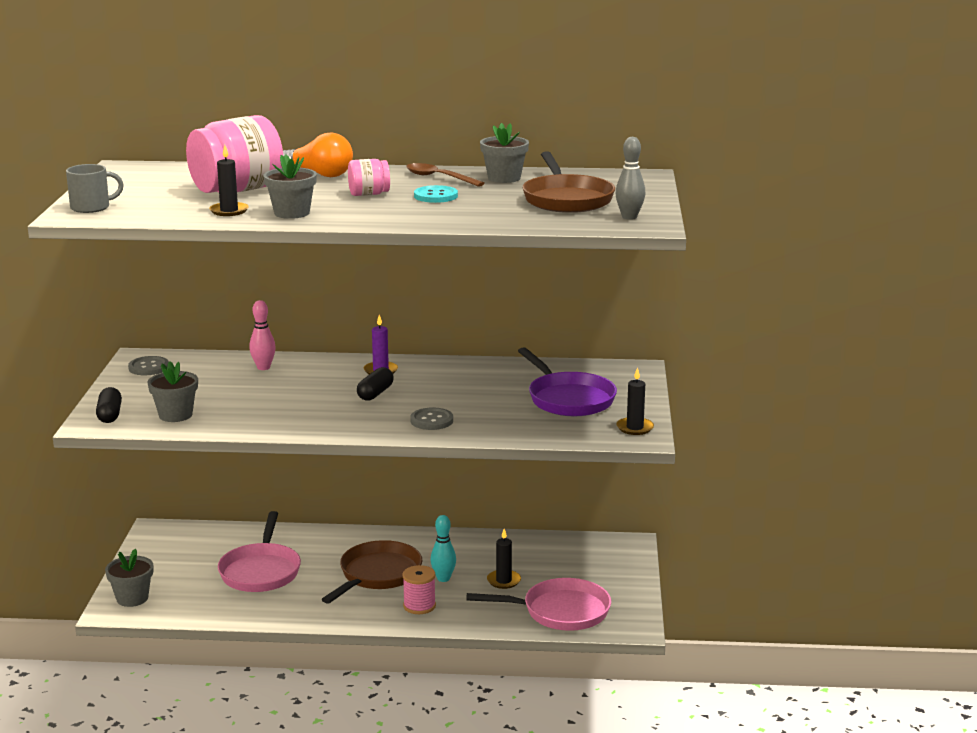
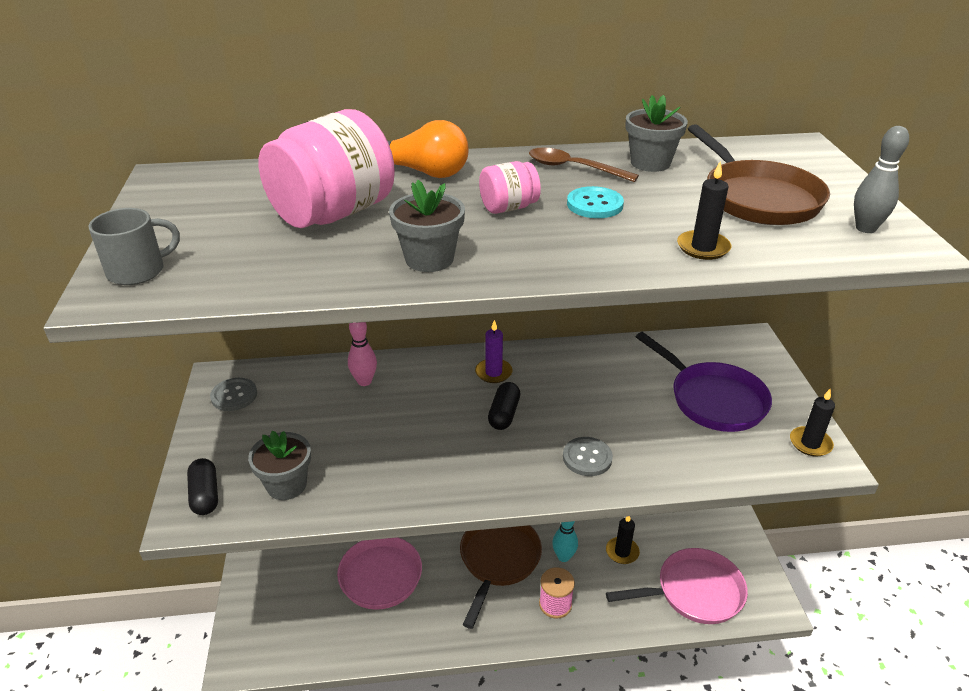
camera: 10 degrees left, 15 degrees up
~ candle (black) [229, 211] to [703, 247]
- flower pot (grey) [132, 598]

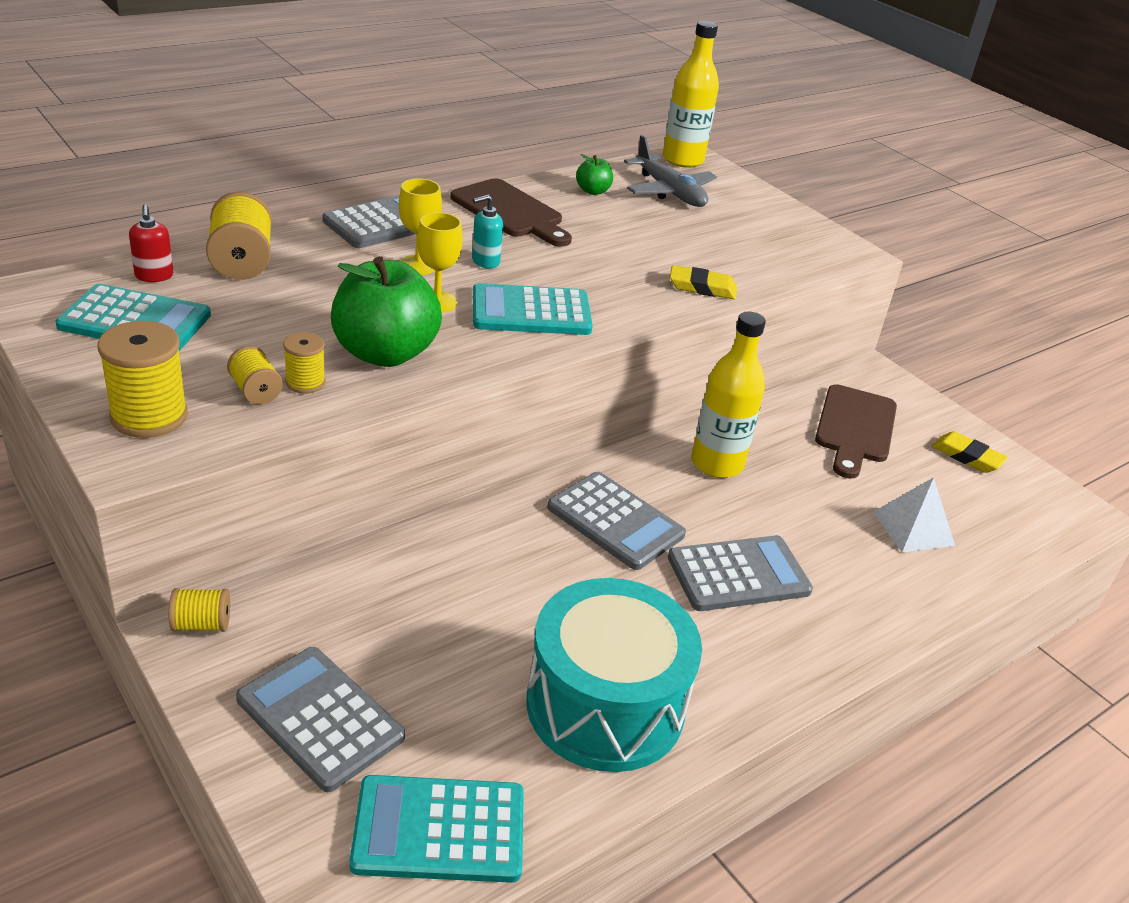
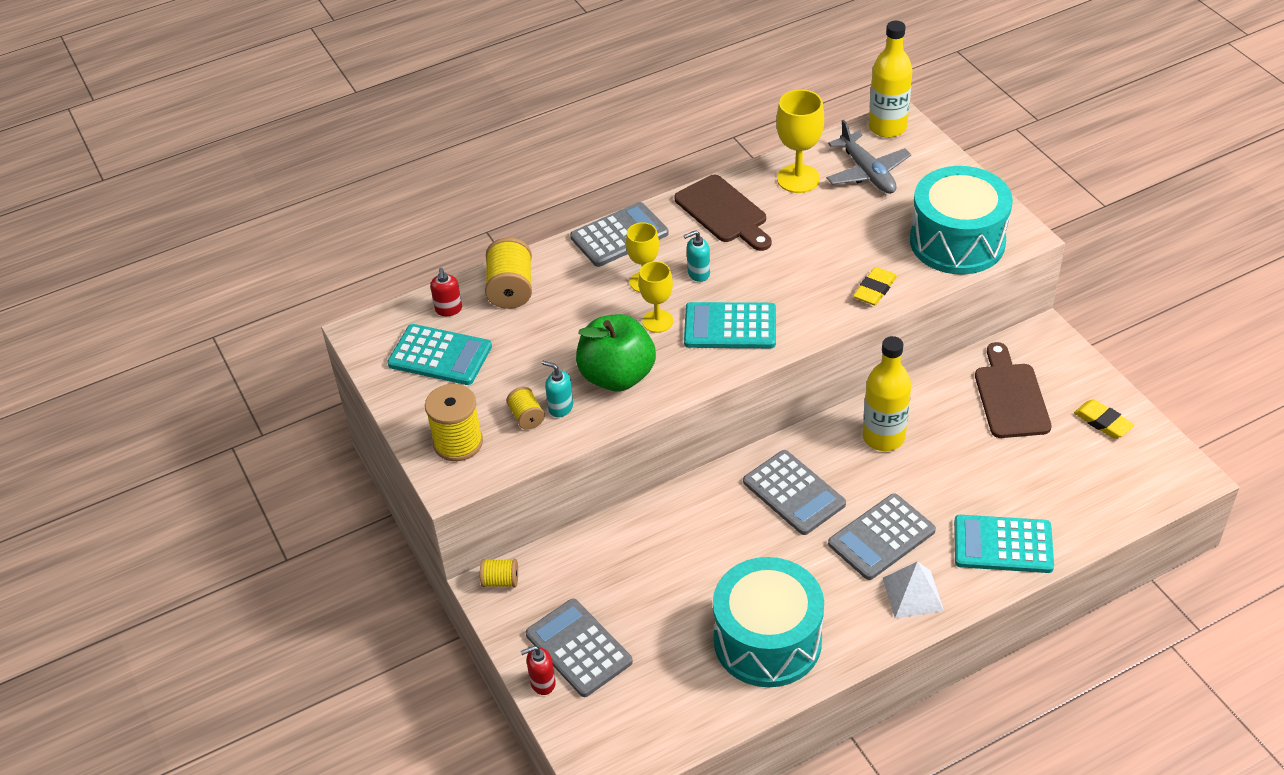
camera: 15 degrees right, 10 degrees up
+ soap dispenser (red) [542, 683]
~ spool (yellow) [305, 382] to soap dispenser (turquoise) [560, 407]
~ apple (green) [593, 191] to goblet (yellow) [798, 179]
~ calculator (grey) [738, 574] = [881, 537] 150 degrees clockwise
~ eraser (yellow) [702, 288] = [875, 289] 75 degrees counterclockwise
~ pyramid (white) [913, 528] to [913, 594]
+ drum (turquoise) [957, 242]
~ calculator (turquoise) [439, 830] to [1003, 545]
~ cutting board (brown) [855, 428] = [1010, 396] 150 degrees clockwise

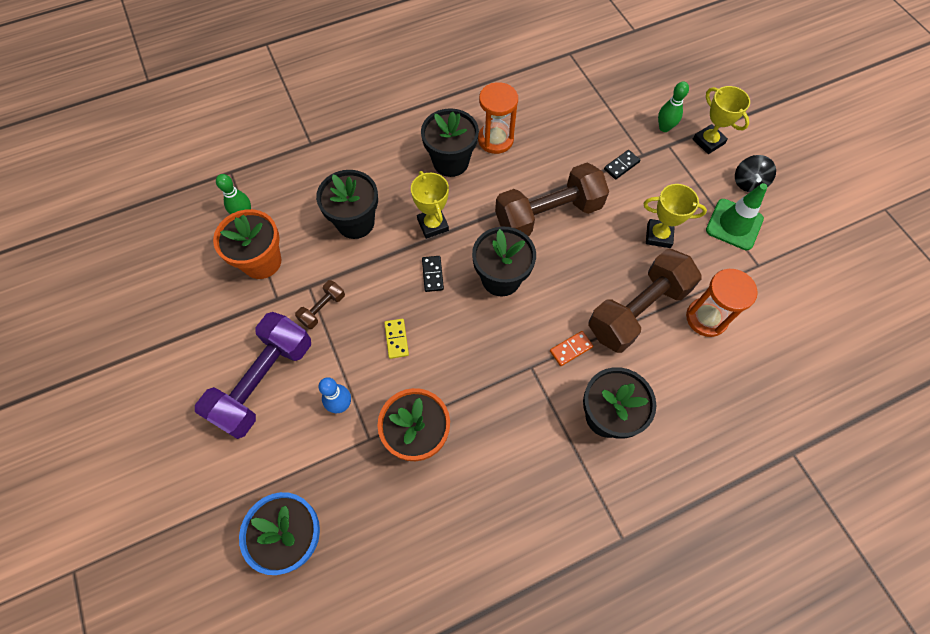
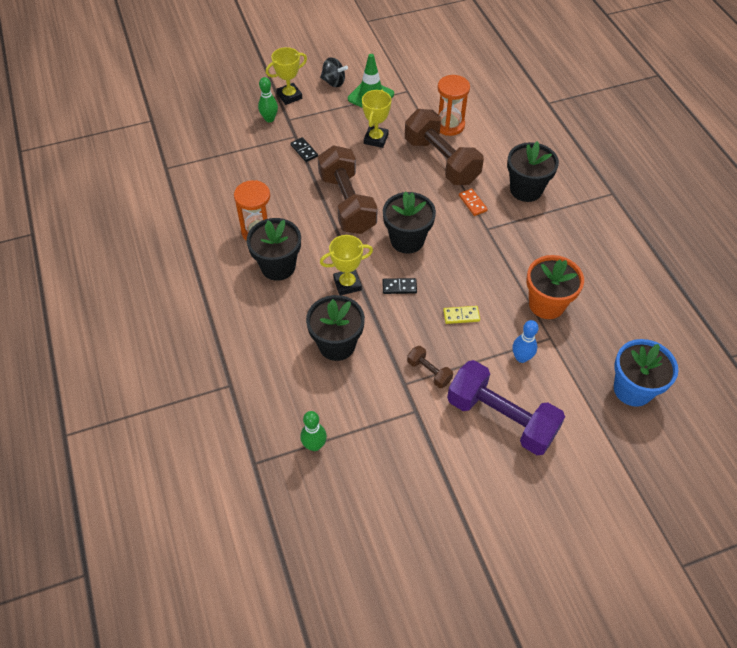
camera: 85 degrees left, 10 degrees down
- flower pot (orange) [262, 261]

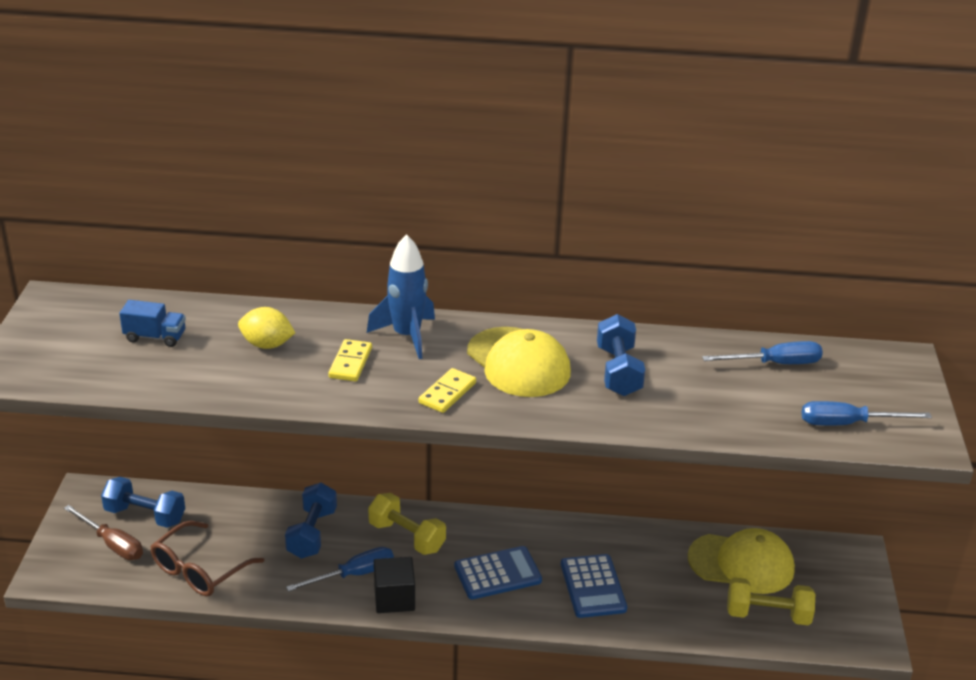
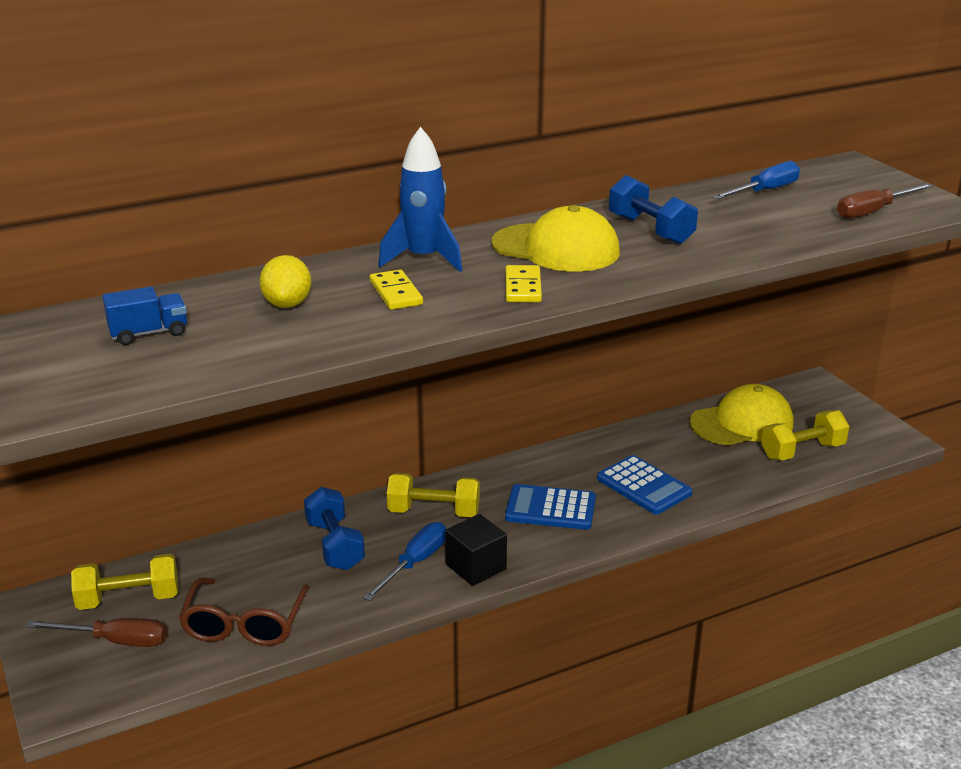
camera: 30 degrees left, 5 degrees down
~ dumbbell (blue) [145, 515] to dumbbell (yellow) [129, 599]
~ lemon (yellow) [267, 345] = [287, 304] 75 degrees counterclockwise
~ calculator (blue) [497, 573] = [550, 508] 120 degrees counterclockwise
~ screwdriver (blue) [848, 423] to screwdriver (brown) [873, 211]

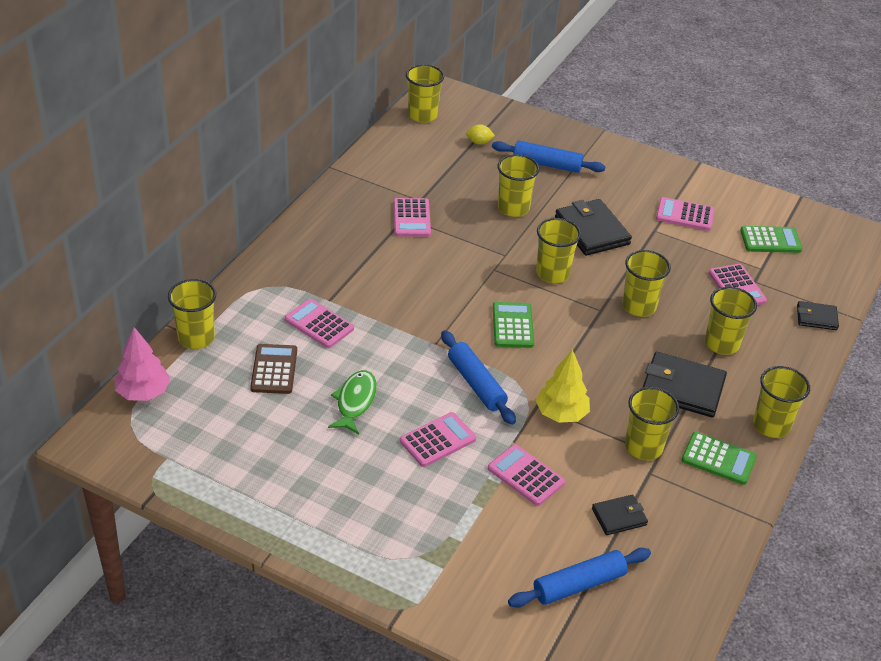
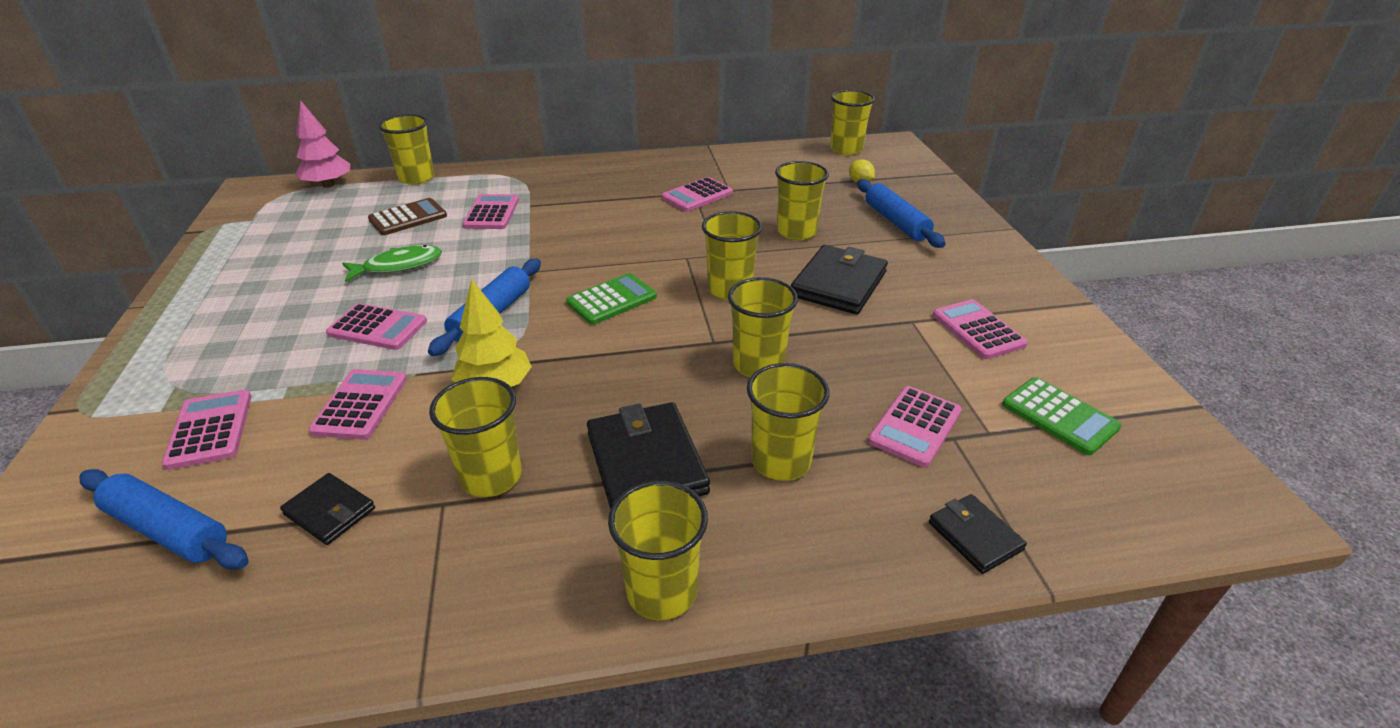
camera: 55 degrees right, 5 degrees down
+ calculator (pink) [210, 429]
- calculator (green) [718, 459]

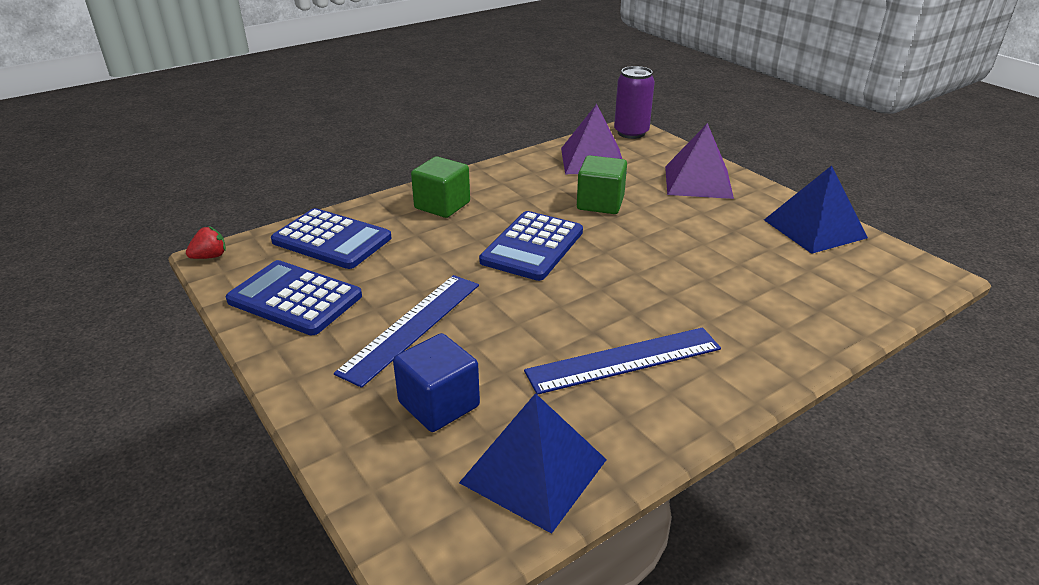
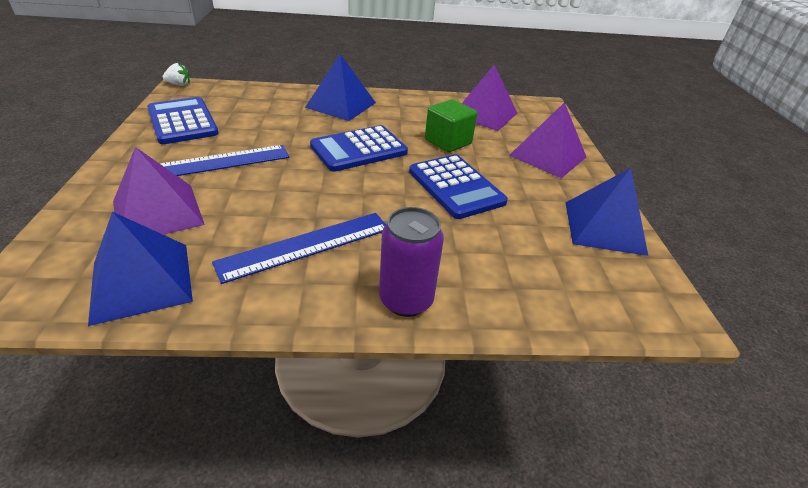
camera: 30 degrees right, 5 degrees up
~ cube (blue) [439, 404] to pyramid (purple) [157, 213]
~ strawberry (red) [210, 256] to strawberry (white) [179, 84]
~ ruler (blue) [624, 360] = [306, 245] 45 degrees counterclockwise
~ cube (green) [442, 205] to pyramid (blue) [341, 105]
~ can (purple) [631, 133] to [406, 300]
~ calculator (blue) [332, 240] to [456, 187]

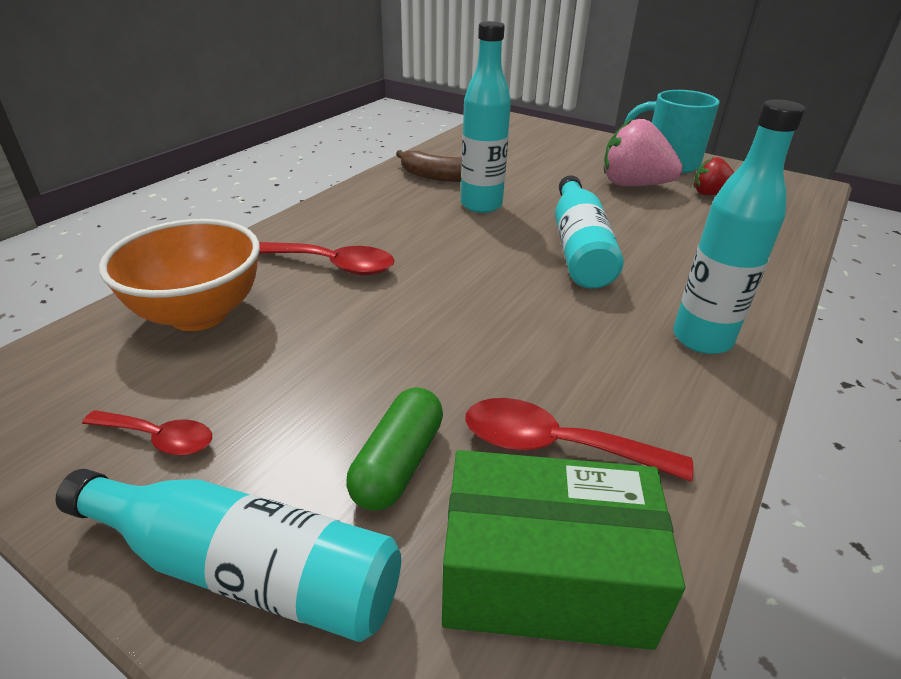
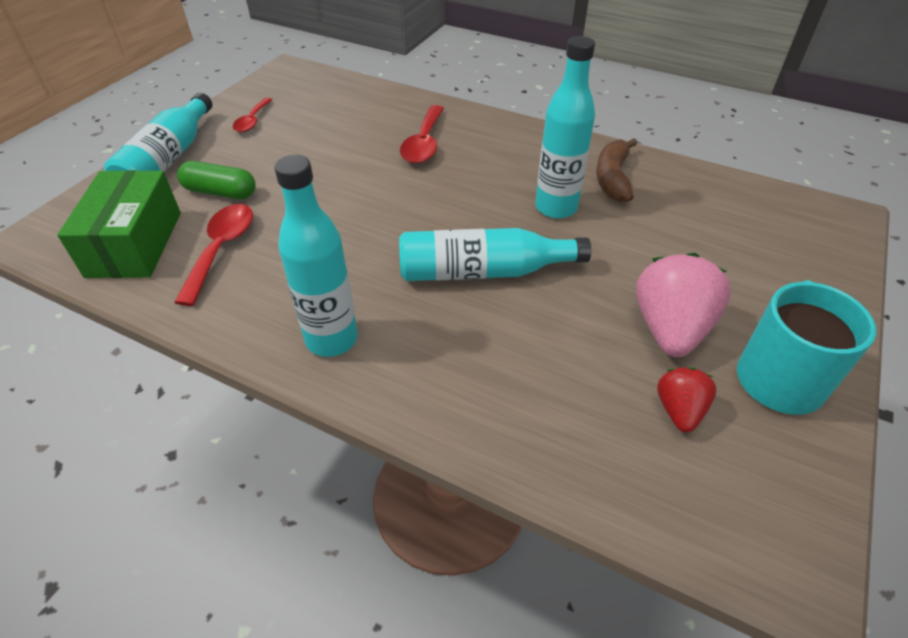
camera: 85 degrees right, 10 degrees up
- bowl (orange) [199, 314]

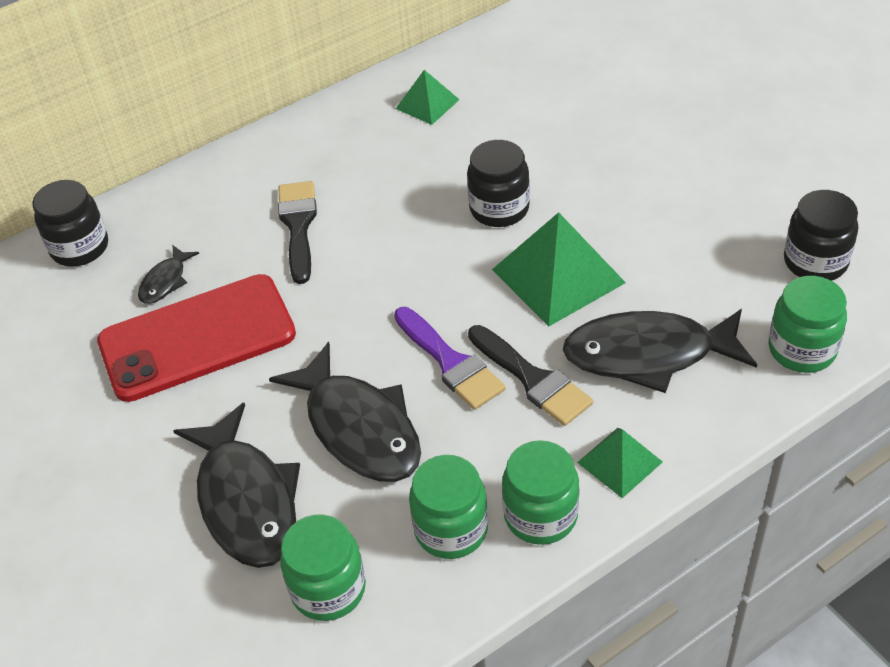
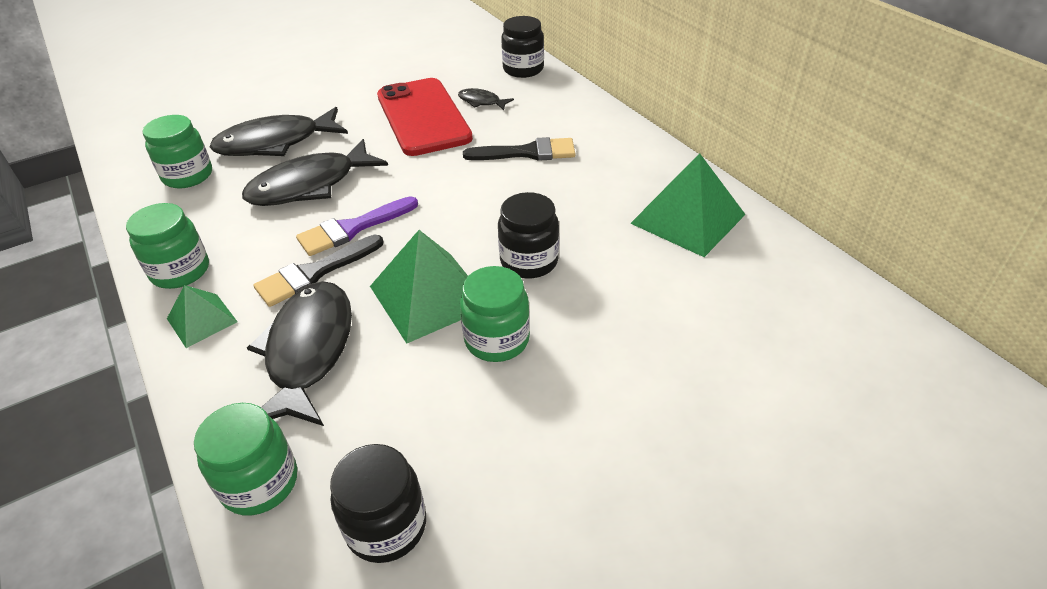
camera: 90 degrees right, 5 degrees down
~ jar (green) [451, 529] to [497, 340]
~ pyramid (green) [427, 104] = [687, 219] x1.79

